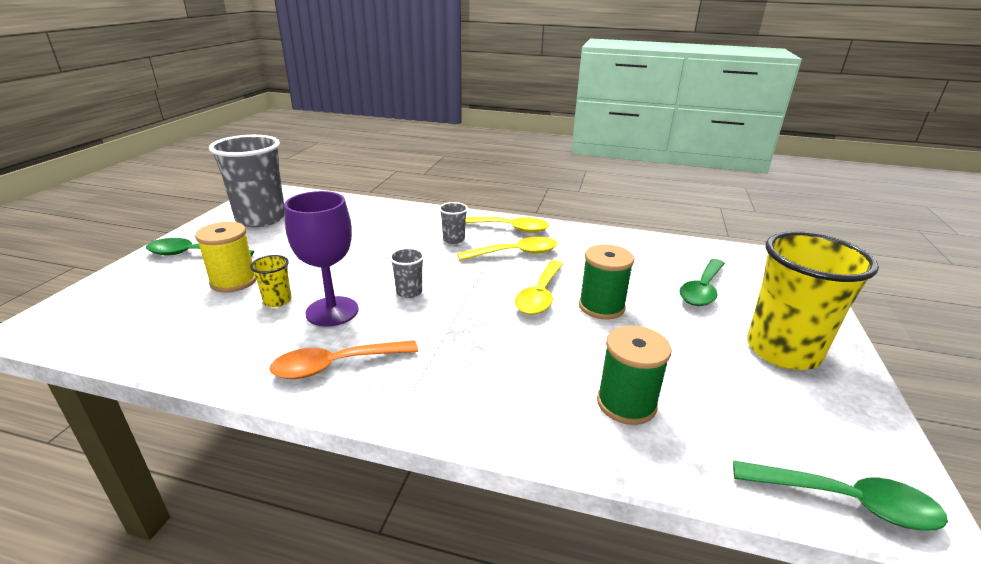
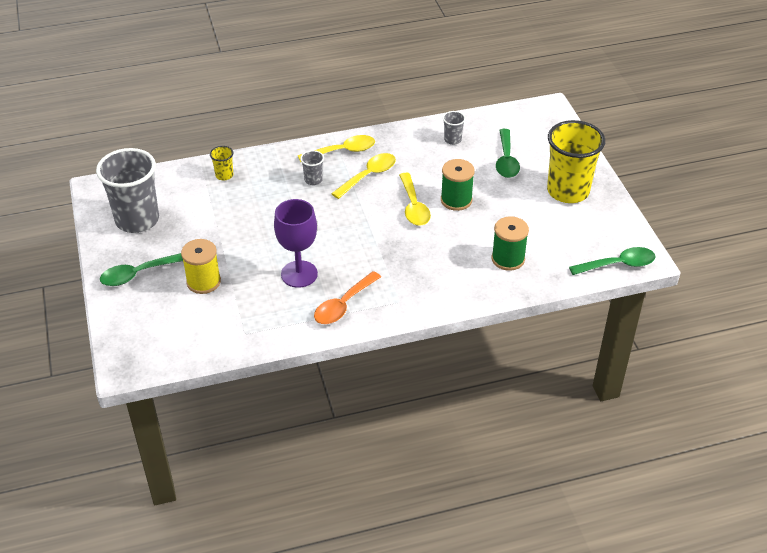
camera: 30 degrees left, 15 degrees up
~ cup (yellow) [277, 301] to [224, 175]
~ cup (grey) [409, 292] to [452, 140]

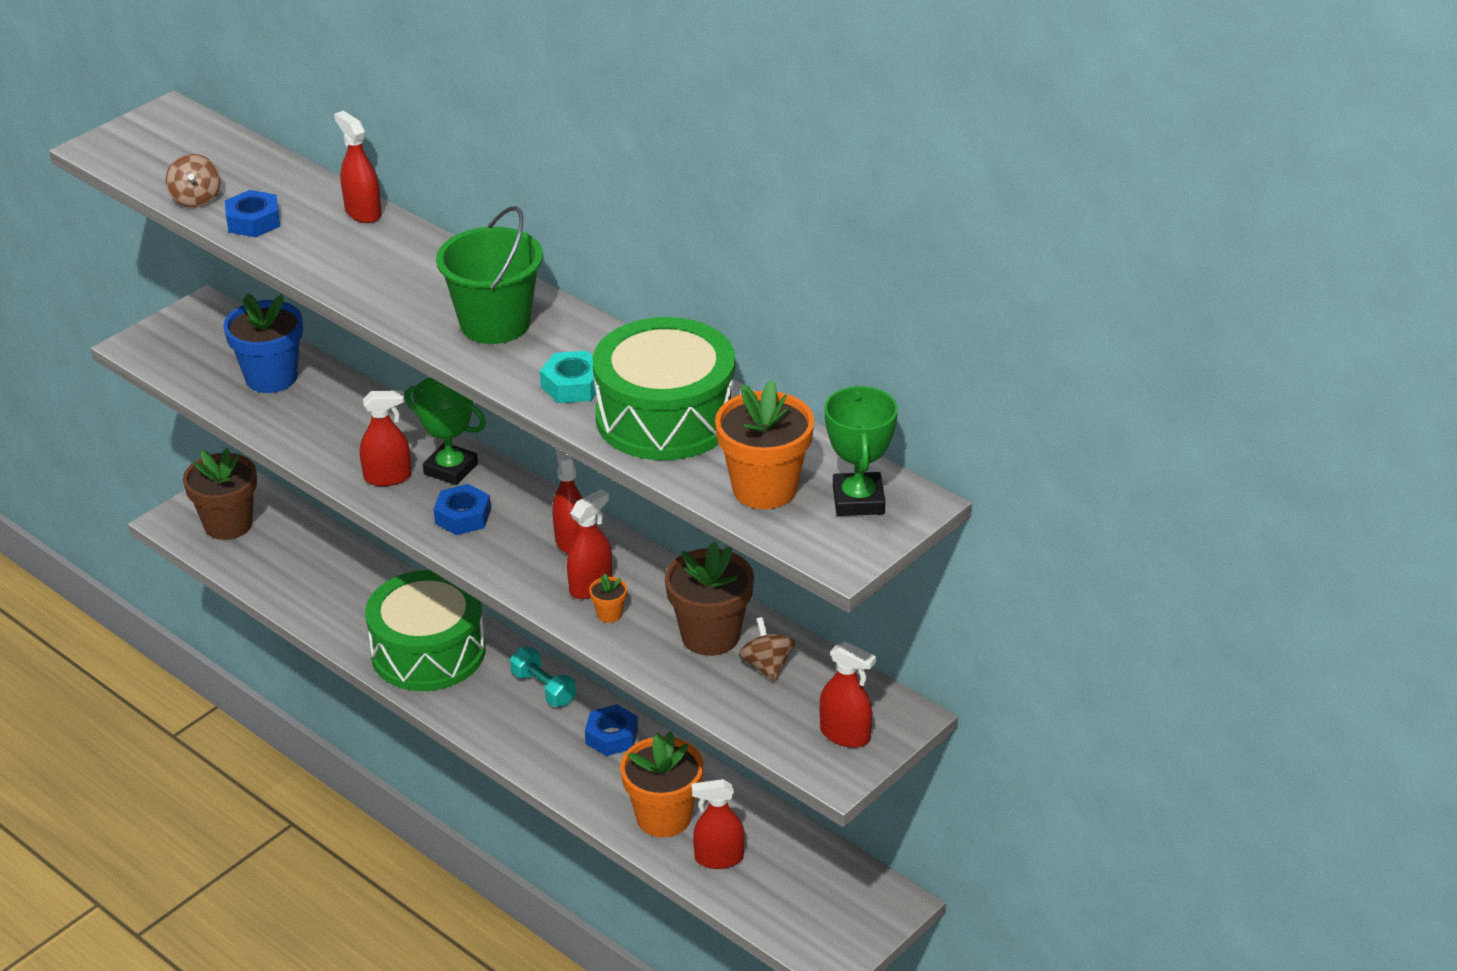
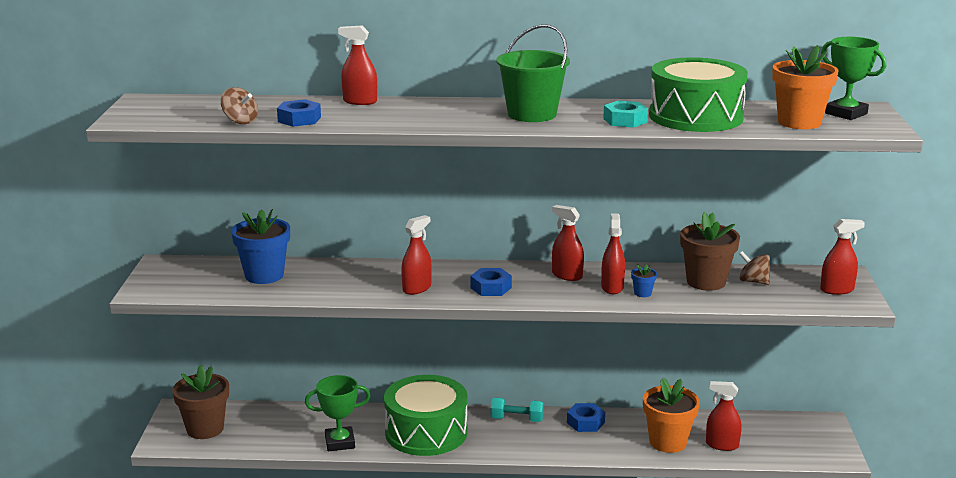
camera: 40 degrees left, 15 degrees down
~ trophy (green) [451, 469] to [340, 442]
~ flower pot (orange) [609, 614] to flower pot (blue) [642, 293]
~ spray bottle (red) [719, 858] = [722, 445] 60 degrees clockwise

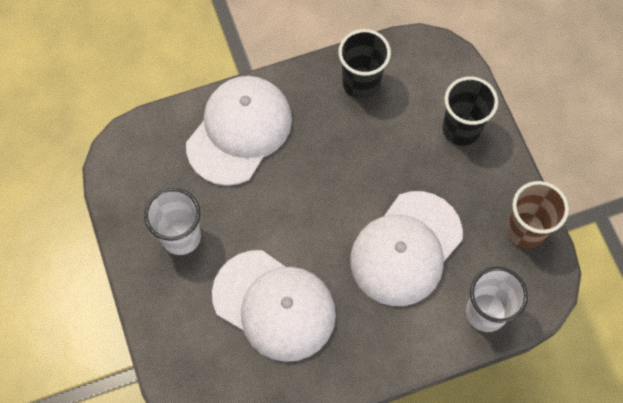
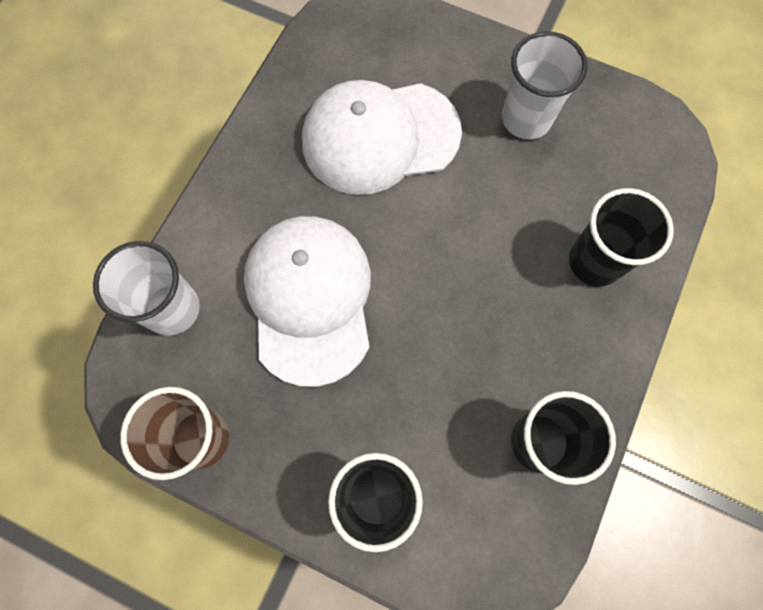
camera: 135 degrees right, 5 degrees up
~ cap (white) [239, 131] to cup (black) [594, 261]

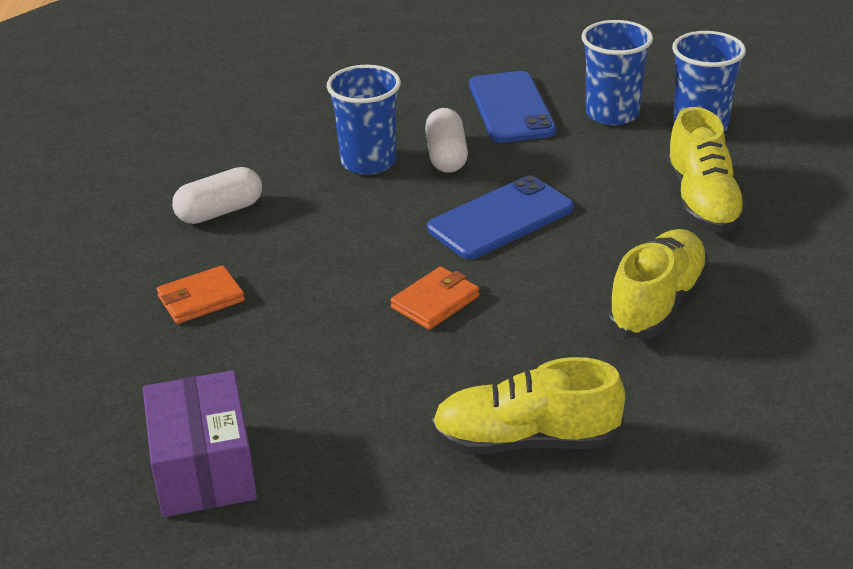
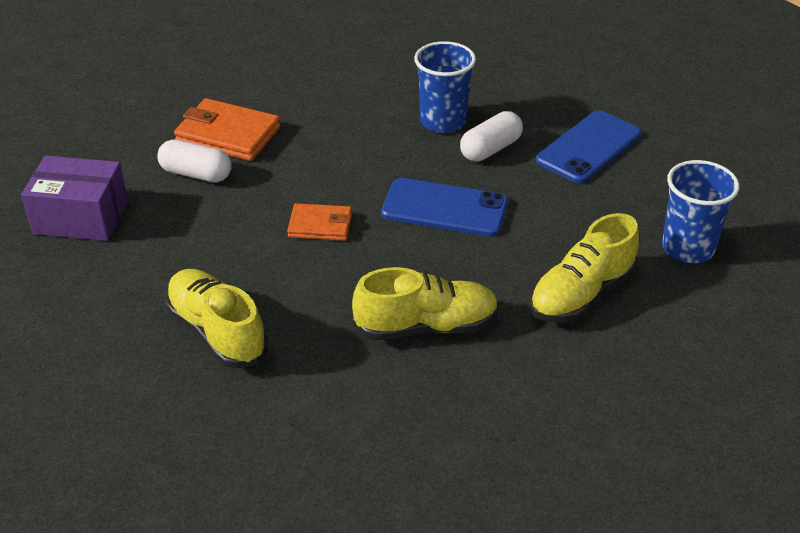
camera: 50 degrees right, 5 degrees up
~ box (purple) [203, 468] = [81, 217] 60 degrees clockwise
~ capsule (white) [220, 212] to [196, 174]
~ wallet (orange) [201, 299] = [228, 135] x1.61
- cup (blue) [612, 114]

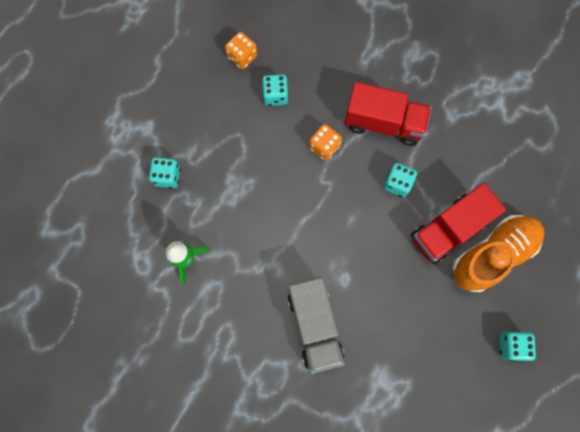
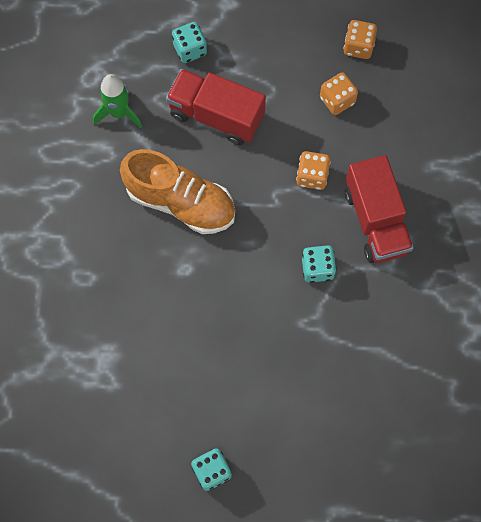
camera: 60 degrees right, 5 degrees down
~ shoe (orange) [492, 255] to [181, 202]
~ truck (red) [448, 229] to [216, 116]
~ dice (turquoise) [275, 95] to dice (orange) [337, 100]
- truck (grey) [314, 325]

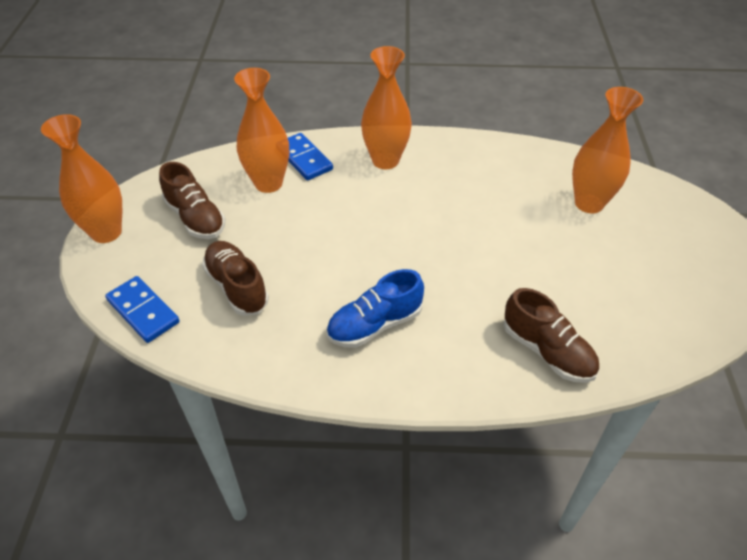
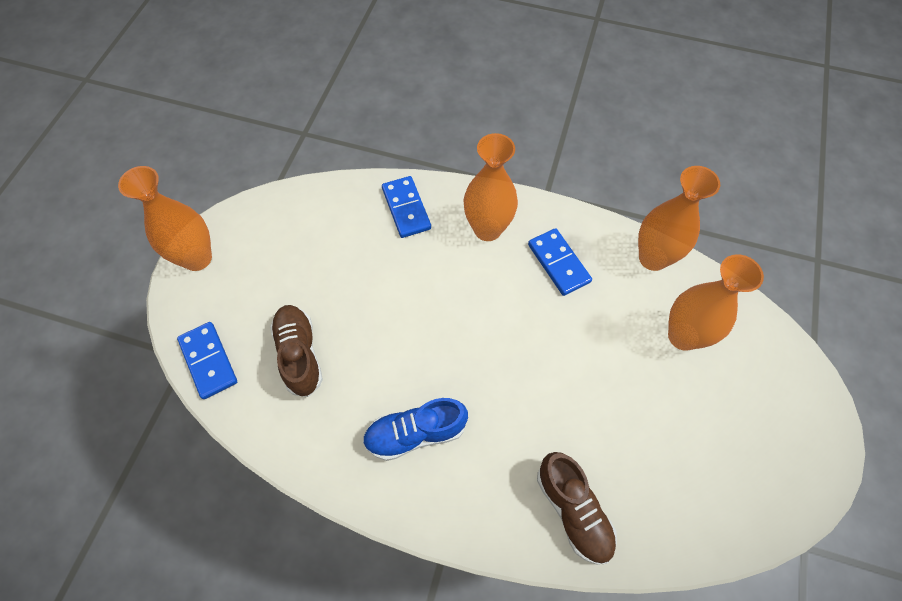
camera: 15 degrees right, 15 degrees up
+ domino (blue) [558, 263]
~ vase (orange) [268, 183] to [653, 258]
- shoe (brown) [195, 218]

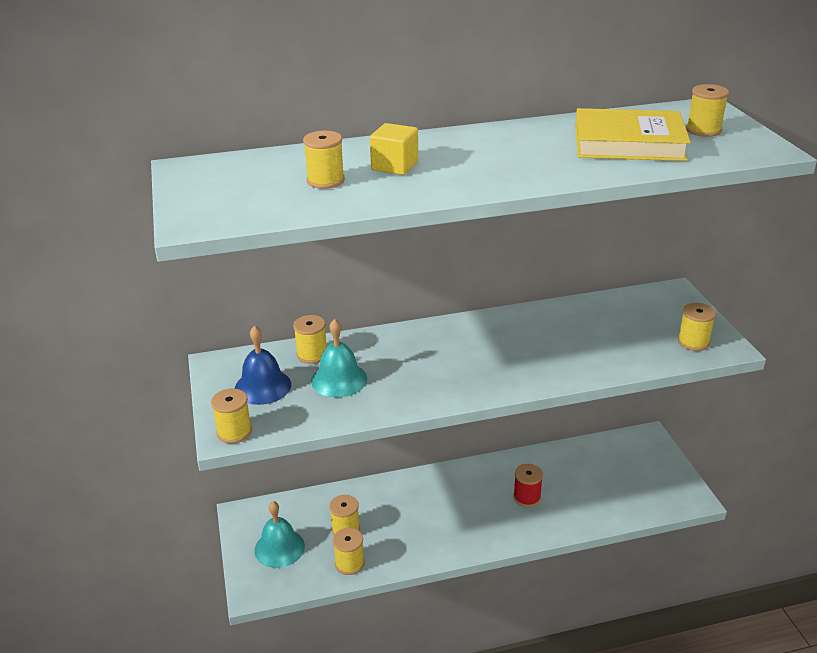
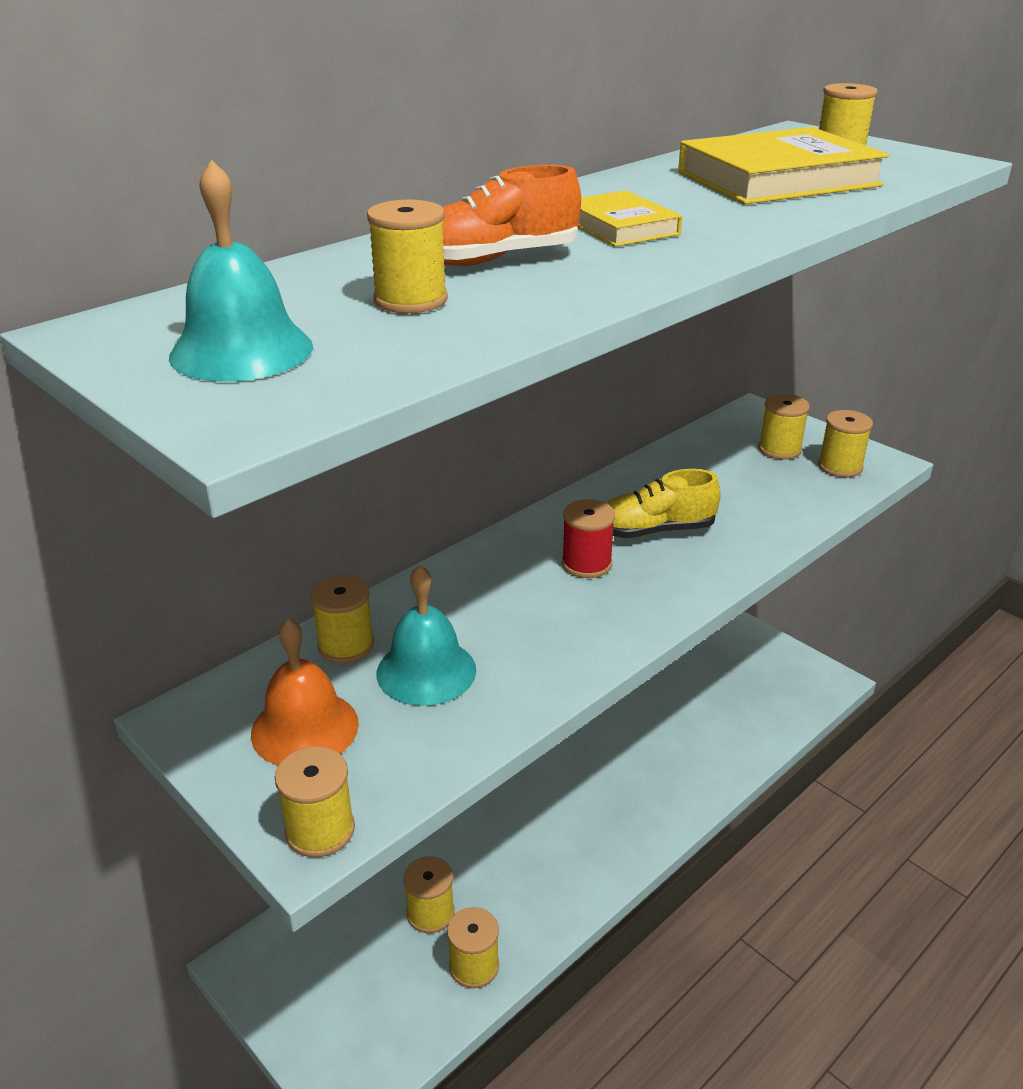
camera: 30 degrees left, 0 degrees up
~ bell (turquoise) [279, 548] to [241, 351]
~ bell (blue) [263, 386] to bell (orange) [305, 728]
~ cube (yellow) [394, 166] to shoe (orange) [497, 259]
~ spool (red) [527, 497] to [586, 564]
+ book (yellow) [620, 226]
+ shoe (yellow) [655, 531]
+ spool (yellow) [779, 449]

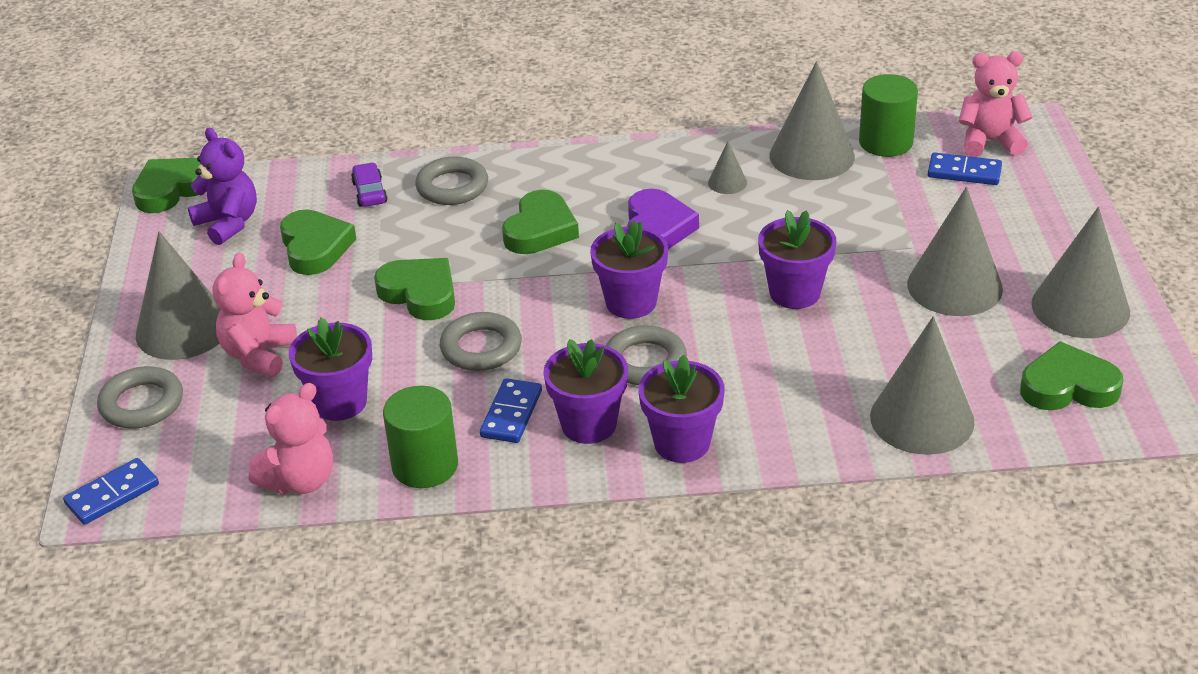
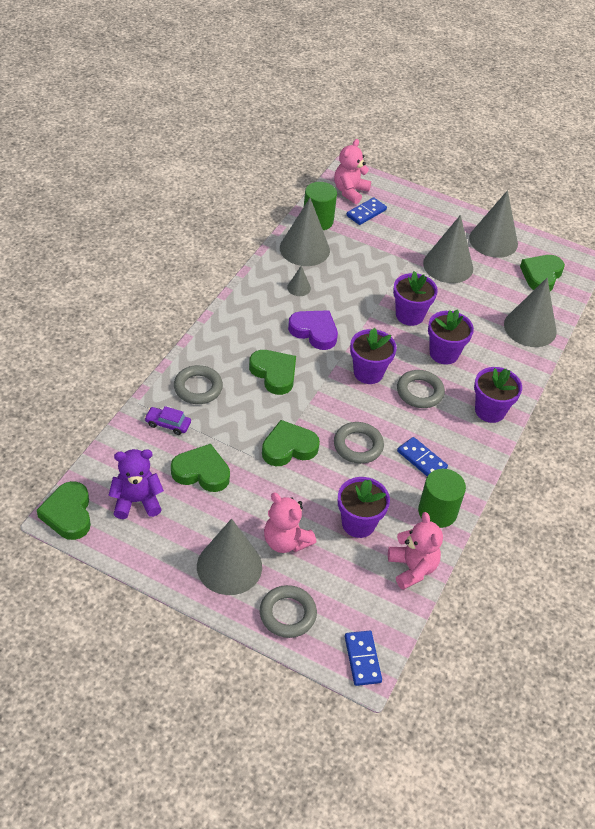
camera: 65 degrees left, 10 degrees up
~ flower pot (purple) [589, 425] to [444, 353]

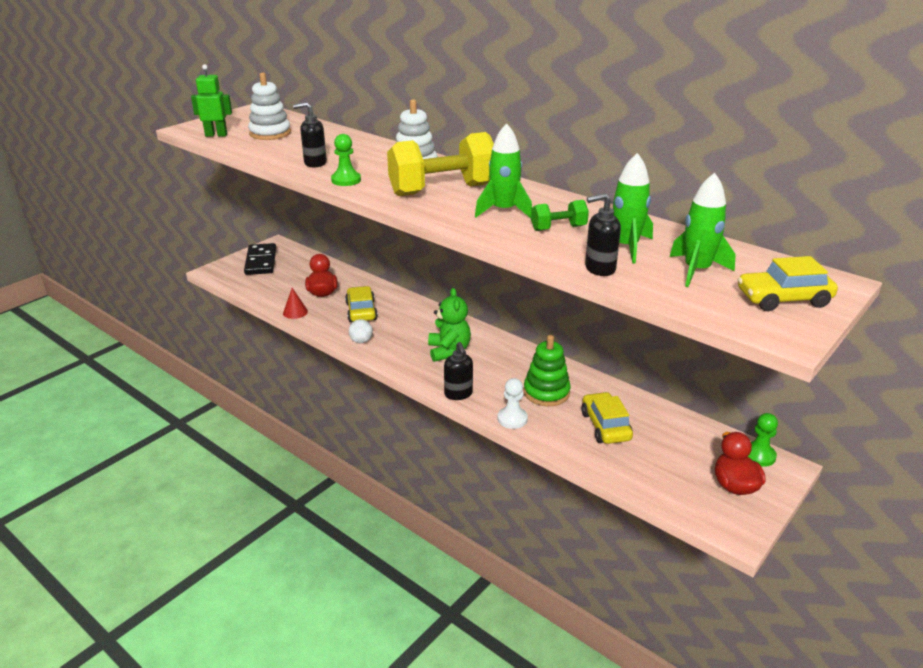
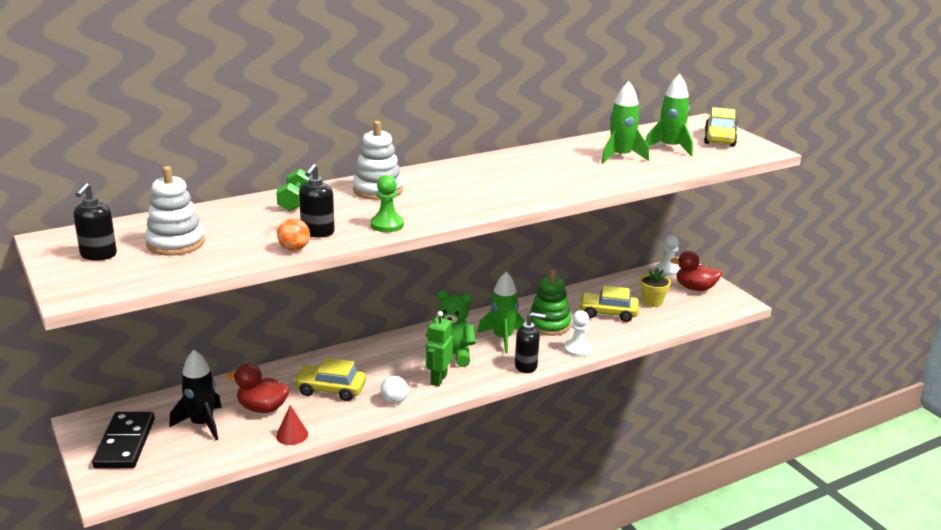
camera: 70 degrees left, 5 degrees down
~ soap dispenser (black) [599, 269] to [98, 255]
~ domino (black) [260, 261] = [125, 443] 75 degrees clockwise
+ rocket (black) [202, 424]
~ dumbbell (green) [558, 228] to [295, 202]
+ ball (orange) [294, 249]
~ robot (green) [216, 135] to [438, 379]
~ rocket (green) [503, 211] to [502, 338]
+ flower pot (yellow) [652, 302]
~ pawn (green) [758, 455] to pawn (white) [667, 270]
- dumbbell (yellow) [442, 190]

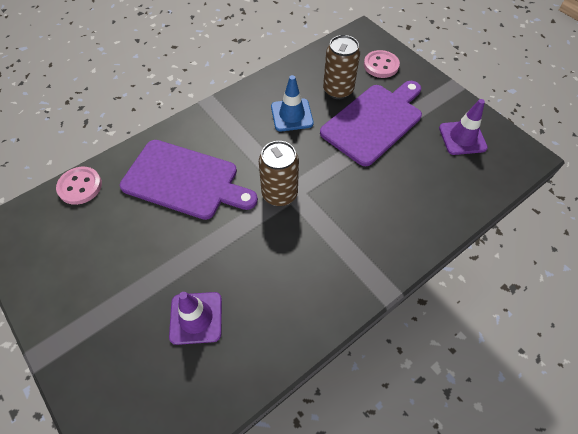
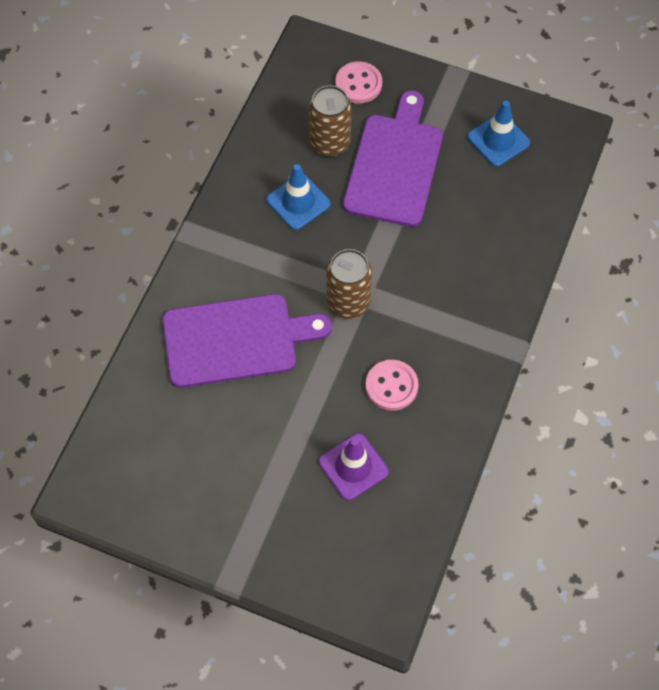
camera: 30 degrees left, 5 degrees up
~ button (pink) [80, 186] to [391, 386]
~ traffic cone (purple) [462, 138] to traffic cone (blue) [498, 140]

